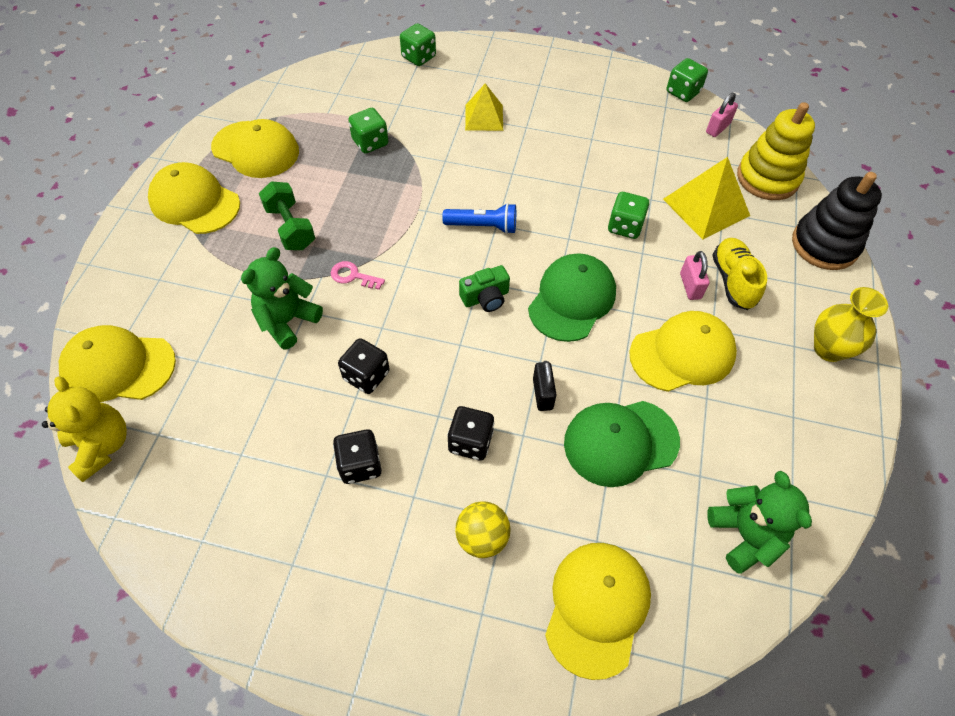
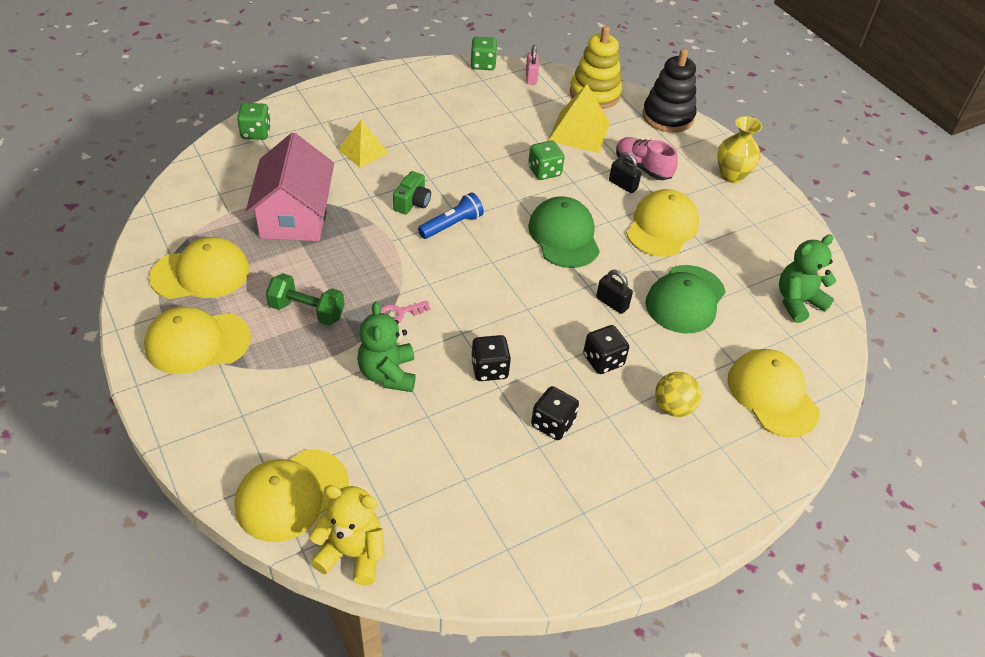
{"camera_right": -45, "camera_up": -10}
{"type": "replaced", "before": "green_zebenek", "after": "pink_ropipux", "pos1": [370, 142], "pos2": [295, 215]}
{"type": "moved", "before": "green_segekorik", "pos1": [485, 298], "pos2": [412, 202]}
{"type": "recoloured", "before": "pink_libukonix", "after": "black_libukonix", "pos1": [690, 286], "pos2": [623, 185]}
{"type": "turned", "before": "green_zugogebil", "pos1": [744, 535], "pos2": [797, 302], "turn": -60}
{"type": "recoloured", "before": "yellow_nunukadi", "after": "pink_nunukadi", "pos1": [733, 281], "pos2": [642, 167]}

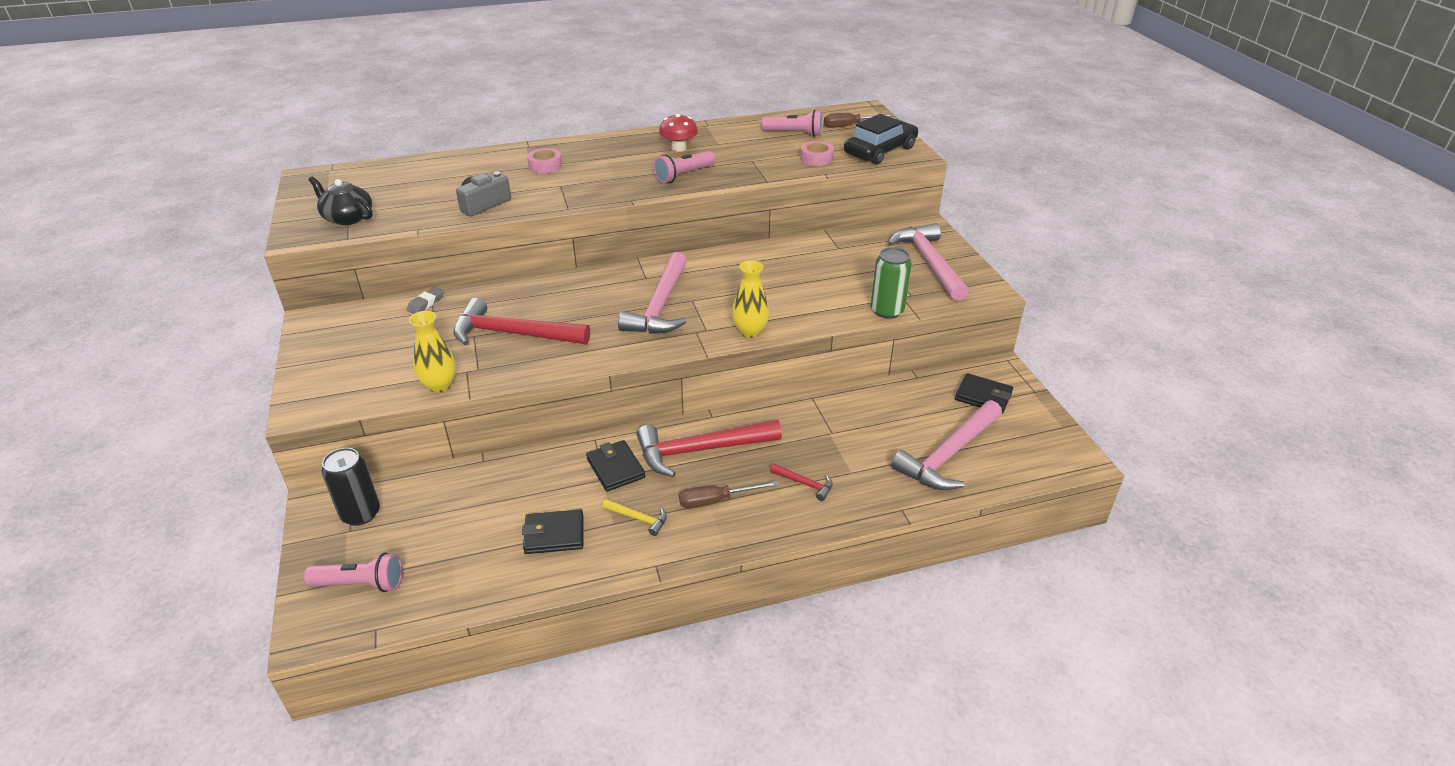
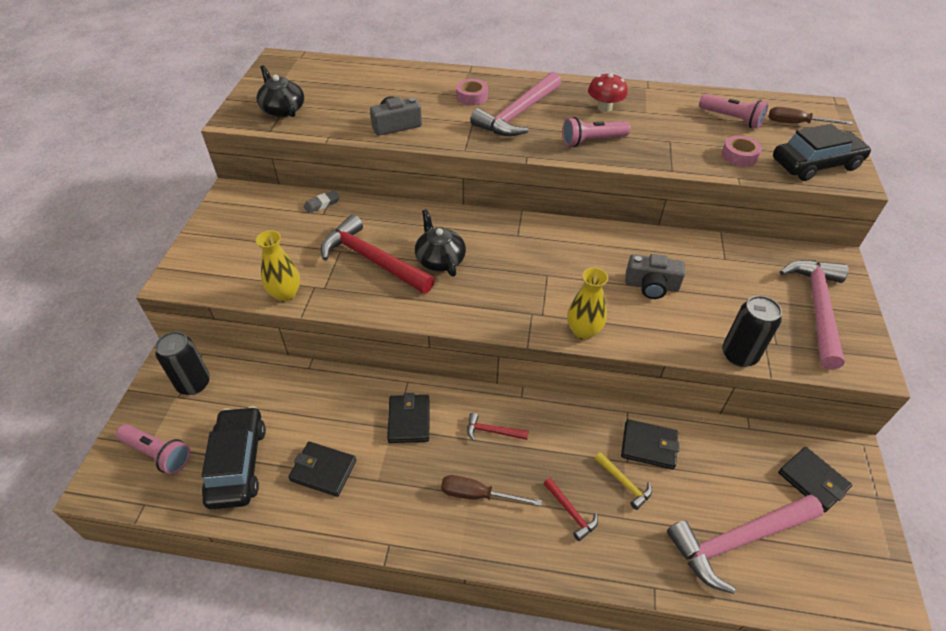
{"camera_right": 25, "camera_up": 10}
{"type": "moved", "before": "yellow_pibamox", "pos1": [638, 518], "pos2": [624, 483]}
{"type": "moved", "before": "pink_pibamox", "pos1": [660, 306], "pos2": [518, 114]}
{"type": "resized", "before": "red_pibamox", "pos1": [701, 450], "pos2": [492, 431], "scale": 0.44}
{"type": "recoloured", "before": "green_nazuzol", "after": "black_nazuzol", "pos1": [887, 311], "pos2": [739, 355]}
{"type": "added", "after": "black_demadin", "pos2": [238, 463]}
{"type": "added", "after": "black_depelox", "pos2": [440, 259]}
{"type": "added", "after": "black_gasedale", "pos2": [649, 446]}
{"type": "added", "after": "grey_segekorik", "pos2": [651, 286]}

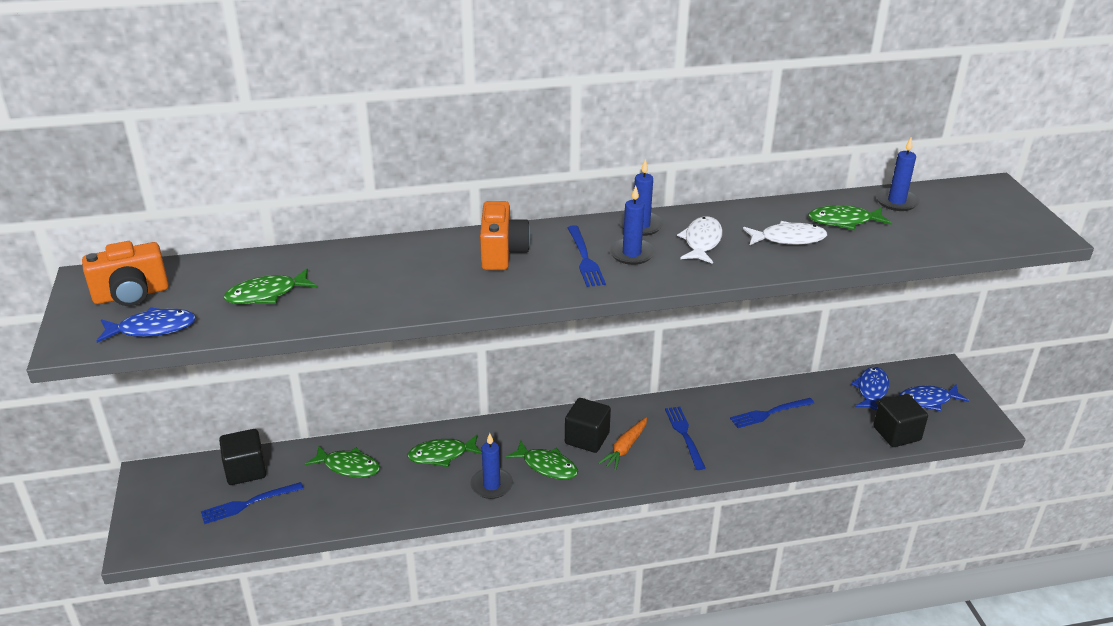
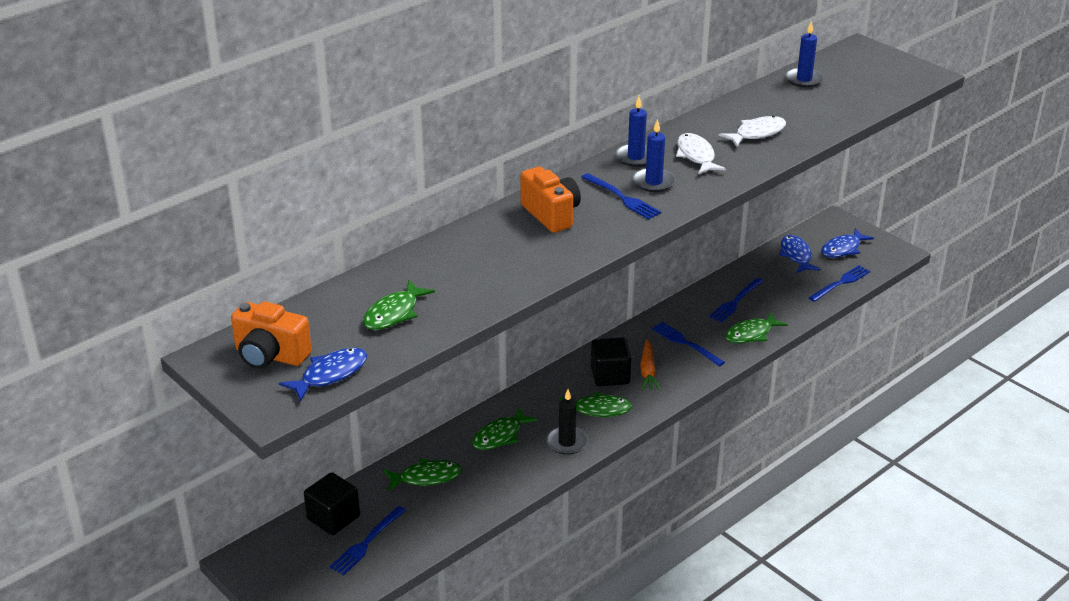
{"camera_right": -30, "camera_up": 0}
{"type": "turned", "before": "orange_segekorik", "pos1": [131, 295], "pos2": [270, 356], "turn": 75}
{"type": "recoloured", "before": "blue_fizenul", "after": "black_fizenul", "pos1": [491, 485], "pos2": [567, 442]}
{"type": "moved", "before": "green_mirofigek", "pos1": [844, 221], "pos2": [751, 334]}
{"type": "replaced", "before": "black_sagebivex", "after": "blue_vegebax", "pos1": [896, 434], "pos2": [841, 283]}

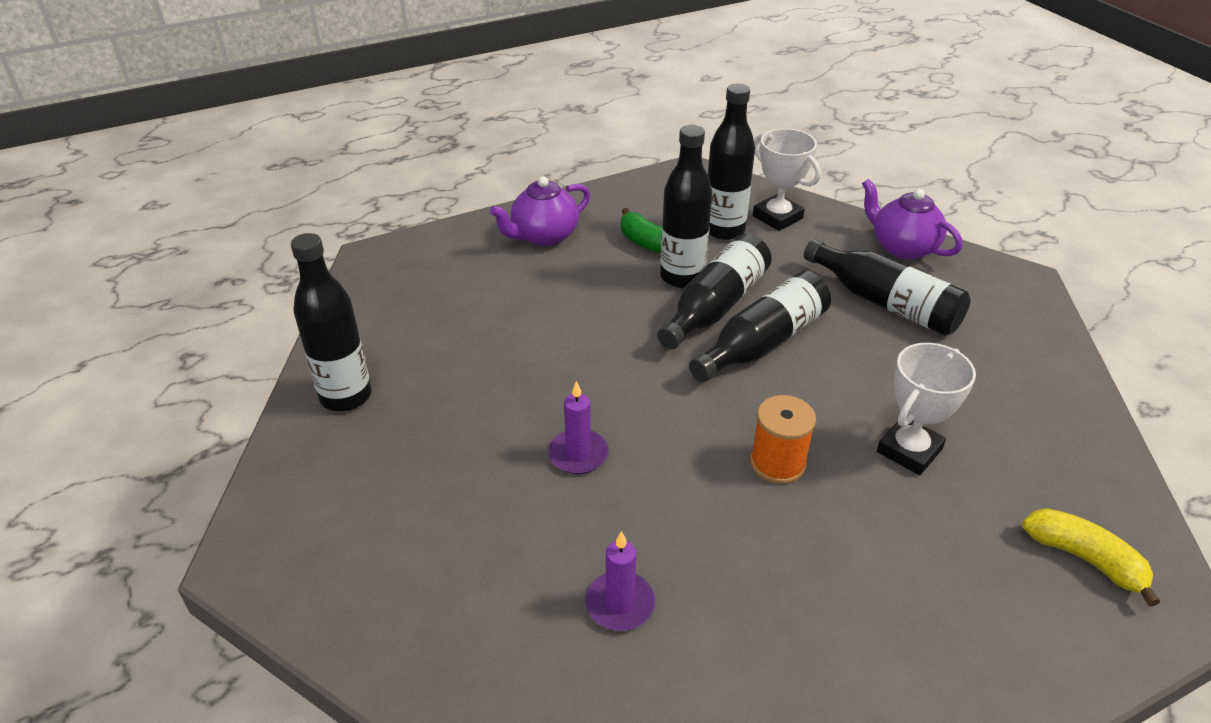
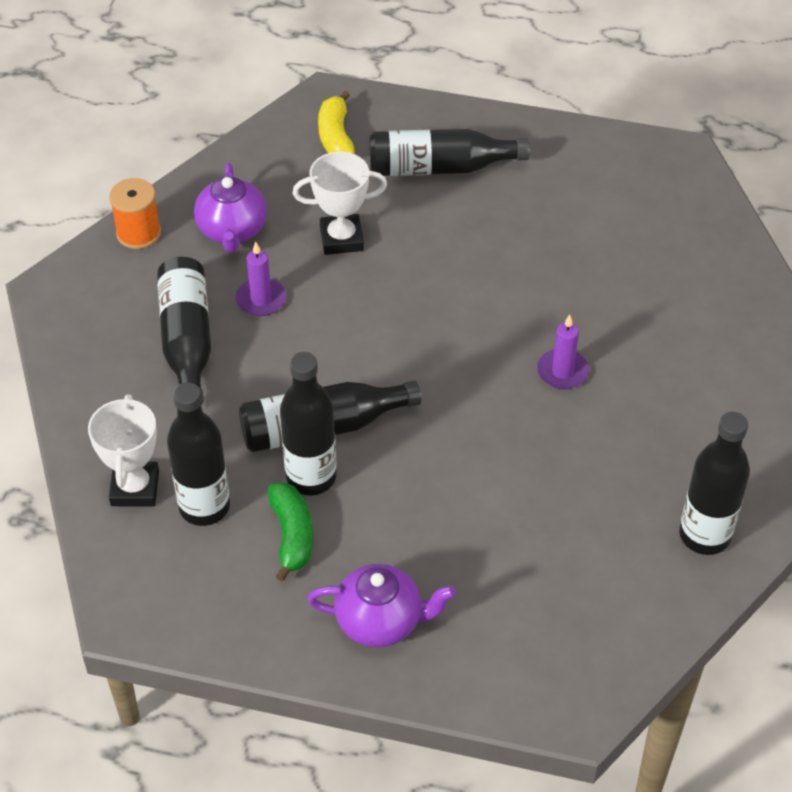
{"camera_right": -140, "camera_up": 10}
{"type": "moved", "before": "purple_fizenul", "pos1": [620, 604], "pos2": [261, 299]}
{"type": "moved", "before": "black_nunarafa", "pos1": [763, 342], "pos2": [439, 168]}
{"type": "moved", "before": "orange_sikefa", "pos1": [777, 463], "pos2": [138, 233]}
{"type": "moved", "before": "purple_depelox", "pos1": [902, 247], "pos2": [232, 231]}

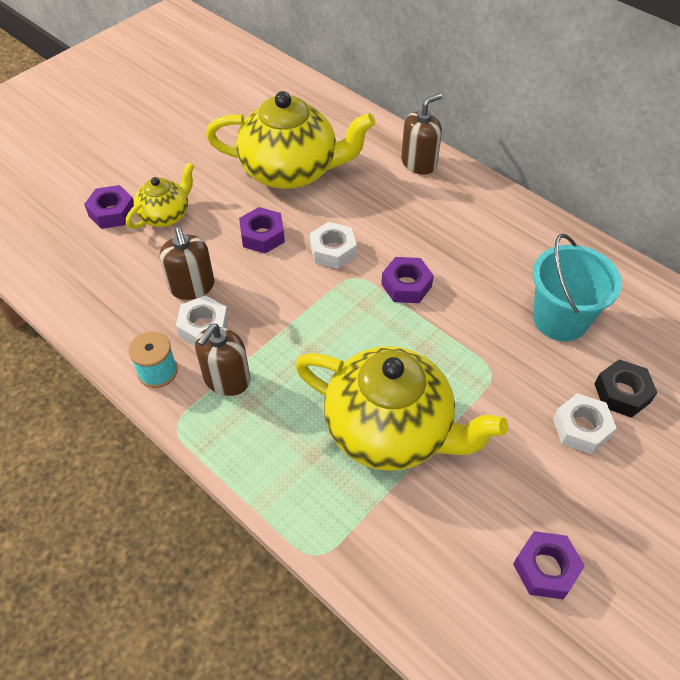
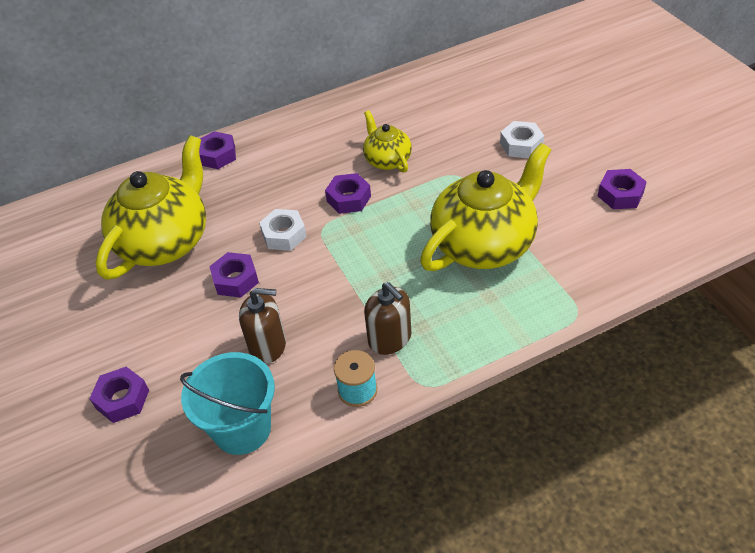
{"camera_right": -65, "camera_up": -5}
{"type": "moved", "before": "yellow_depelox", "pos1": [165, 215], "pos2": [387, 160]}
{"type": "removed", "before": "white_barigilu", "pos1": [204, 327]}
{"type": "replaced", "before": "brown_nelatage", "after": "purple_barigilu", "pos1": [419, 163], "pos2": [217, 155]}
{"type": "moved", "before": "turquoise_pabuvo", "pos1": [560, 319], "pos2": [242, 428]}
{"type": "removed", "before": "black_barigilu", "pos1": [622, 393]}

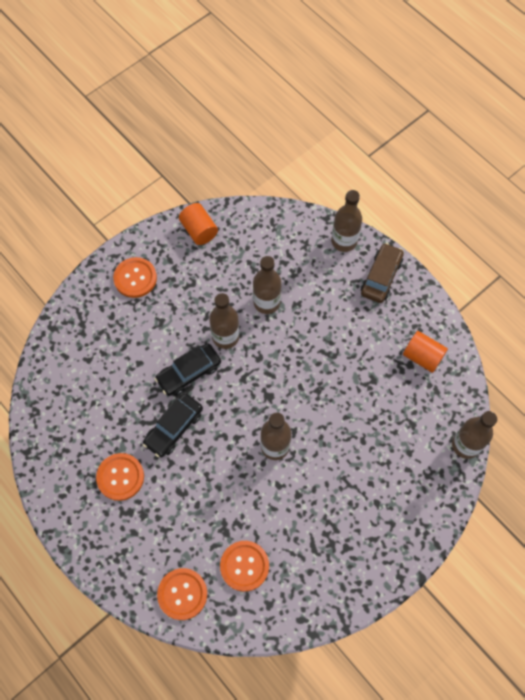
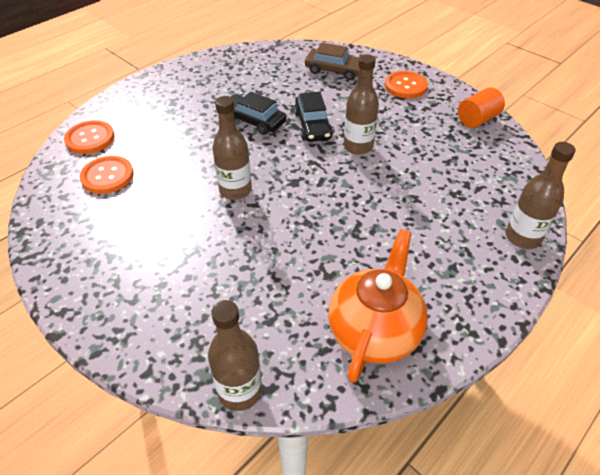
{"camera_right": 85, "camera_up": -20}
{"type": "removed", "before": "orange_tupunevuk", "pos1": [120, 477]}
{"type": "turned", "before": "black_demadin", "pos1": [189, 373], "pos2": [312, 125], "turn": -150}
{"type": "removed", "before": "brown_nunarafa", "pos1": [266, 302]}
{"type": "moved", "before": "brown_demadin", "pos1": [381, 277], "pos2": [335, 70]}
{"type": "replaced", "before": "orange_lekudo", "after": "orange_depelox", "pos1": [422, 356], "pos2": [374, 331]}

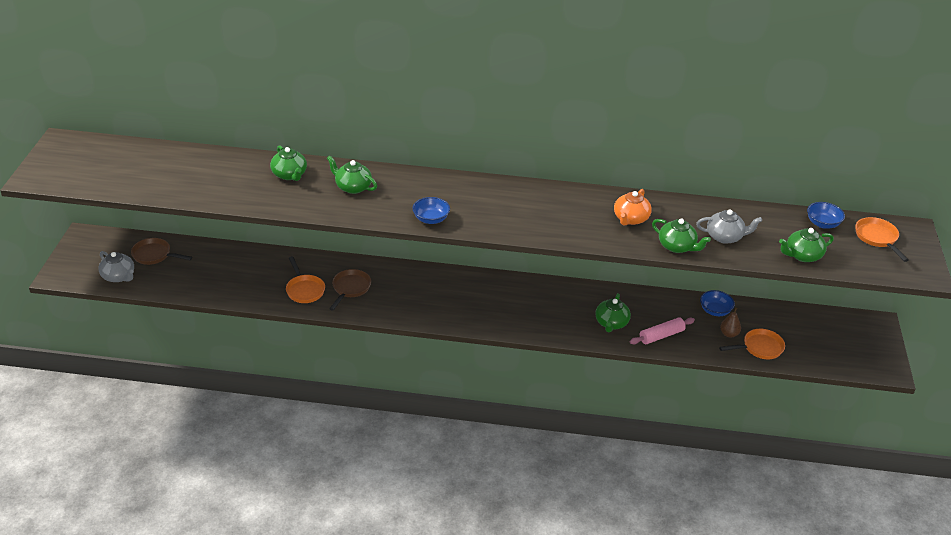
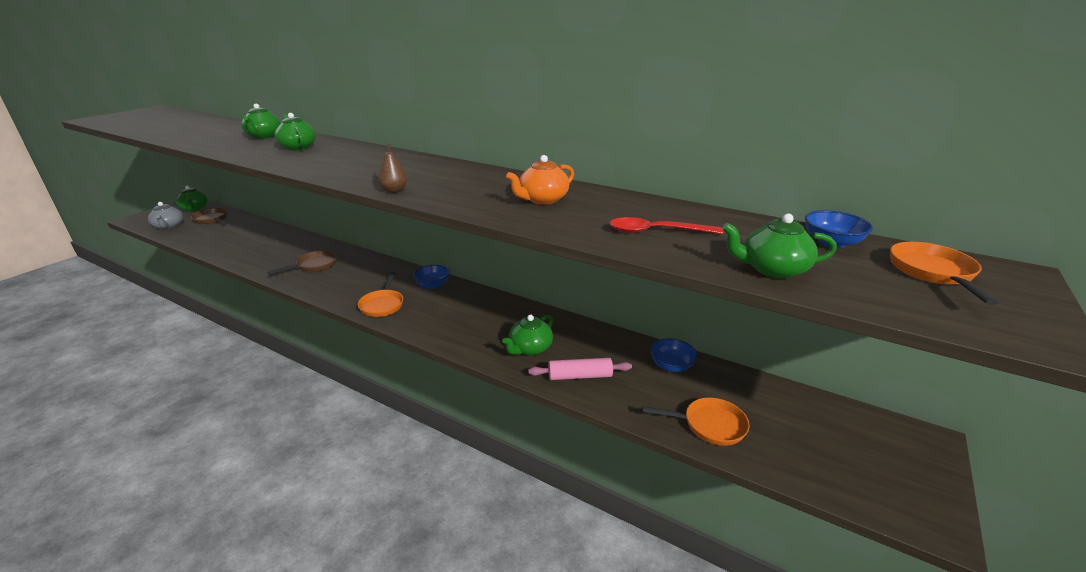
{"camera_right": 25, "camera_up": -10}
{"type": "moved", "before": "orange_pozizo", "pos1": [304, 290], "pos2": [382, 305]}
{"type": "moved", "before": "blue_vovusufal", "pos1": [431, 219], "pos2": [433, 285]}
{"type": "moved", "before": "green_depelox", "pos1": [677, 246], "pos2": [194, 209]}
{"type": "replaced", "before": "grey_depelox", "after": "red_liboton", "pos1": [725, 237], "pos2": [656, 232]}
{"type": "moved", "before": "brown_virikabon", "pos1": [729, 334], "pos2": [394, 190]}

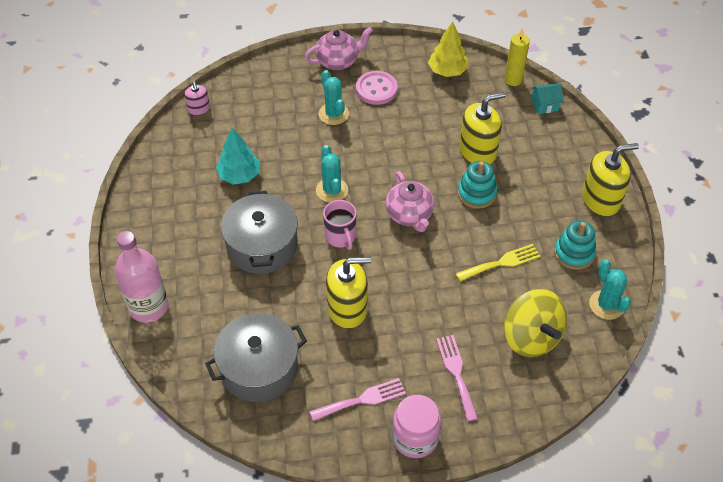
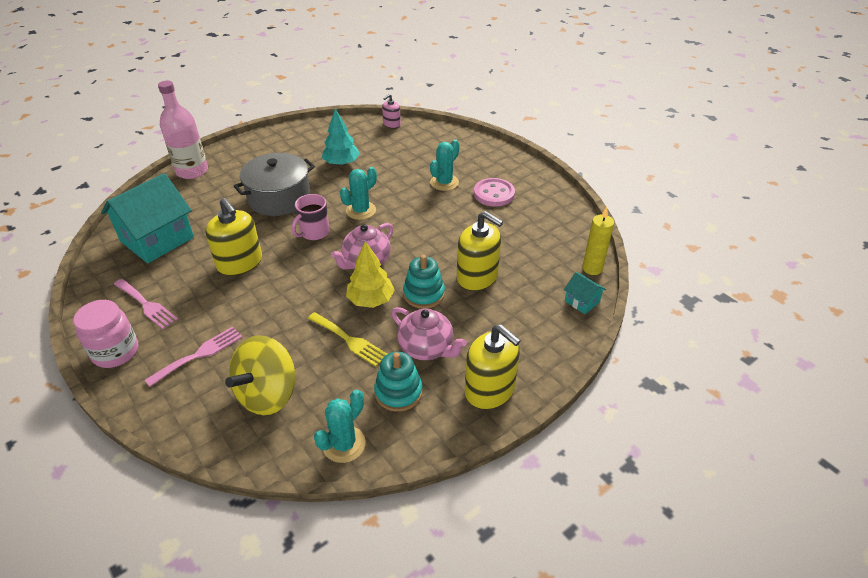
{"camera_right": 60, "camera_up": -10}
{"type": "replaced", "before": "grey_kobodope", "after": "turquoise_ropipux", "pos1": [259, 368], "pos2": [157, 239]}
{"type": "moved", "before": "pink_depelox", "pos1": [338, 61], "pos2": [427, 348]}
{"type": "moved", "before": "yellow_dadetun", "pos1": [447, 71], "pos2": [371, 300]}

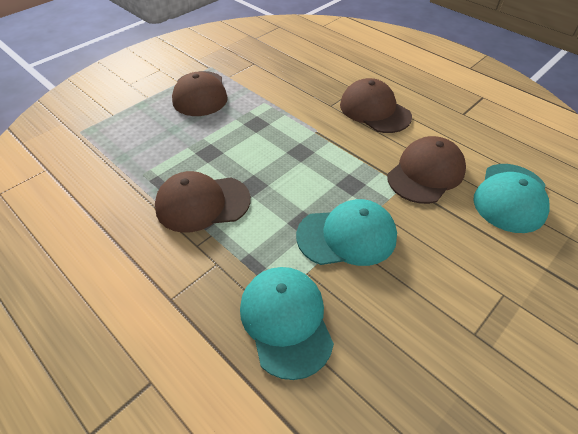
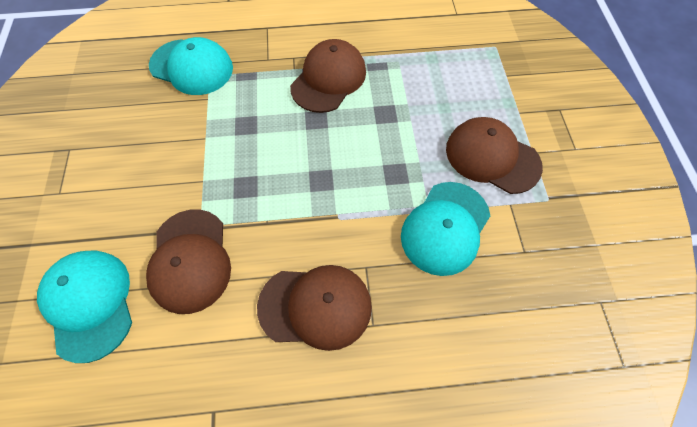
{"camera_right": 130, "camera_up": 15}
{"type": "moved", "before": "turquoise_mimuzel", "pos1": [347, 236], "pos2": [445, 228]}

